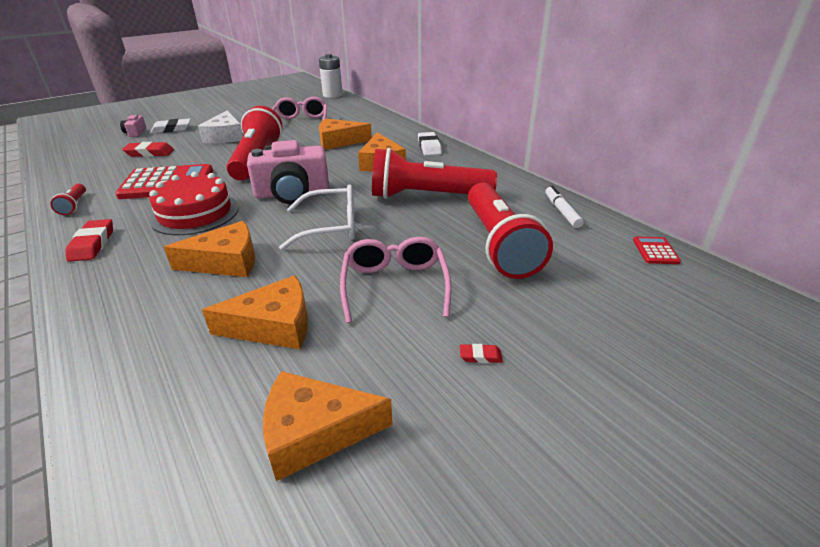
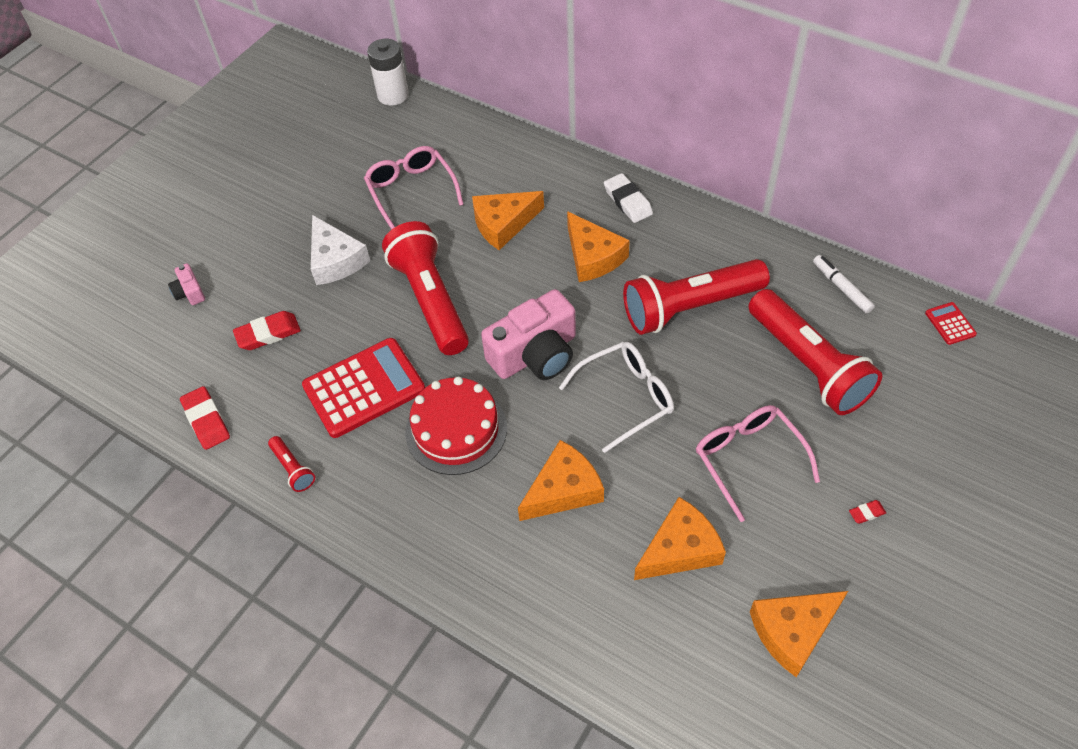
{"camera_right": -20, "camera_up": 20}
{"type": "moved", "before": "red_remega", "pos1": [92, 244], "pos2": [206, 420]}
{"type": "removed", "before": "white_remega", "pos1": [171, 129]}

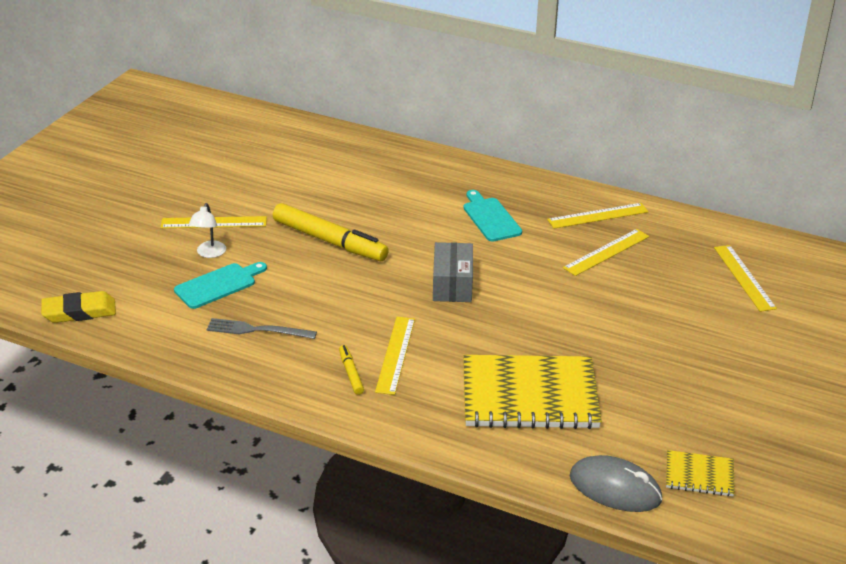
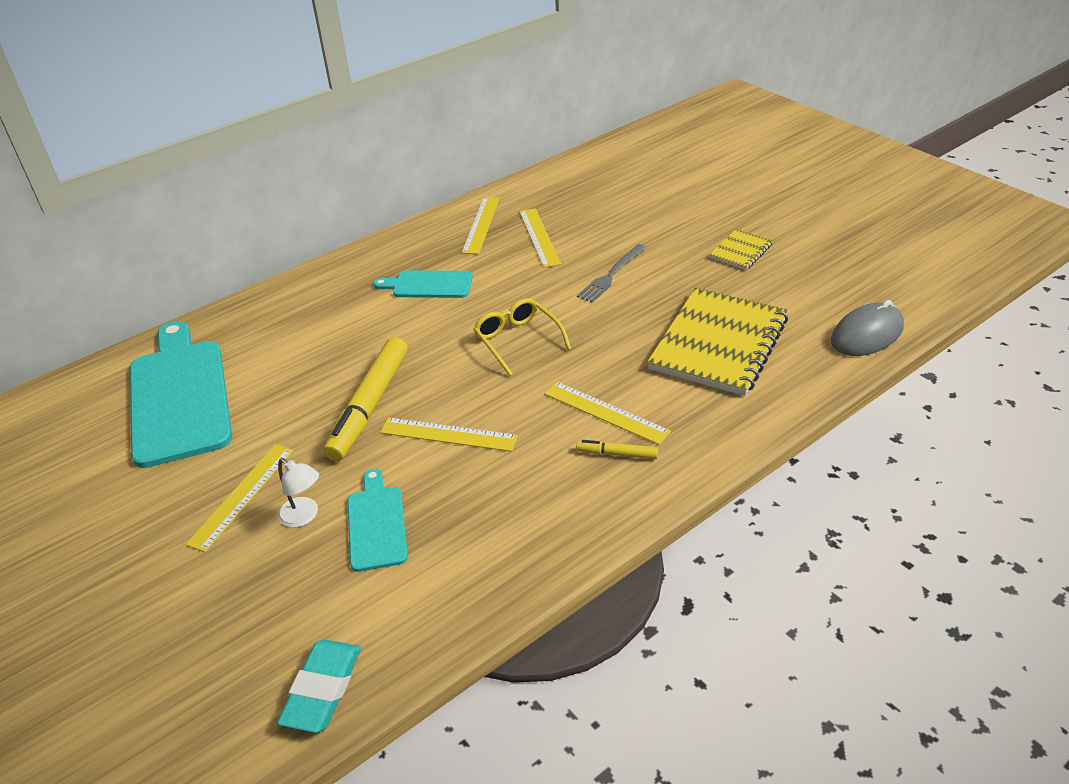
{"camera_right": -60, "camera_up": 5}
{"type": "recoloured", "before": "yellow_remega", "after": "turquoise_remega", "pos1": [79, 312], "pos2": [322, 689]}
{"type": "moved", "before": "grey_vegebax", "pos1": [257, 330], "pos2": [611, 275]}
{"type": "turned", "before": "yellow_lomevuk", "pos1": [329, 241], "pos2": [369, 406], "turn": 135}
{"type": "replaced", "before": "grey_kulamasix", "after": "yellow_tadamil", "pos1": [452, 284], "pos2": [517, 341]}
{"type": "moved", "before": "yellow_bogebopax", "pos1": [699, 475], "pos2": [741, 251]}
{"type": "moved", "before": "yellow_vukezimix", "pos1": [744, 277], "pos2": [448, 434]}
{"type": "added", "after": "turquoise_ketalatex", "pos2": [179, 396]}

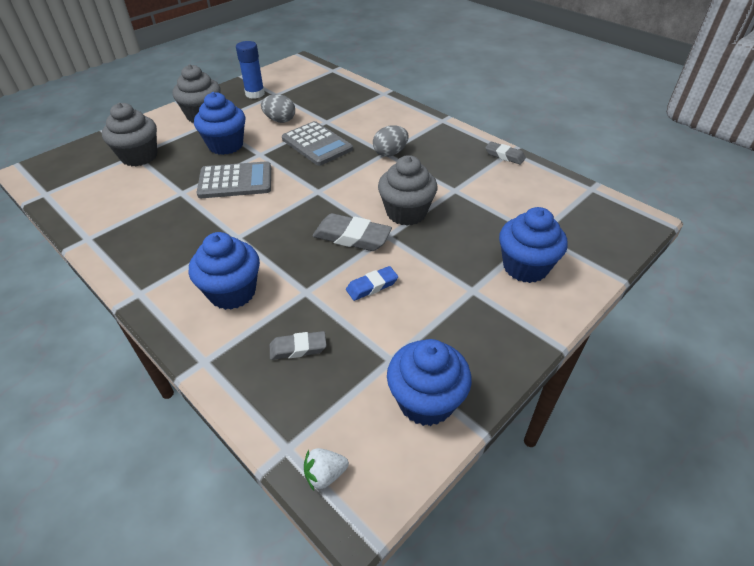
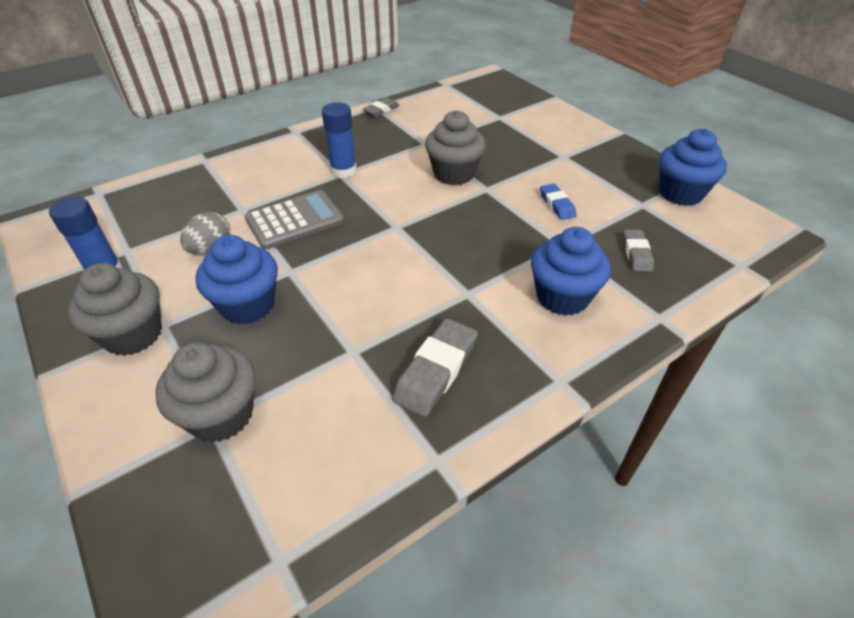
{"camera_right": -80, "camera_up": 0}
{"type": "removed", "before": "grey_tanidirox", "pos1": [235, 181]}
{"type": "removed", "before": "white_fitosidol", "pos1": [325, 474]}
{"type": "moved", "before": "grey_remega", "pos1": [352, 237], "pos2": [436, 371]}
{"type": "replaced", "before": "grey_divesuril", "after": "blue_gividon", "pos1": [390, 153], "pos2": [343, 170]}
{"type": "removed", "before": "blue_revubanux", "pos1": [525, 267]}

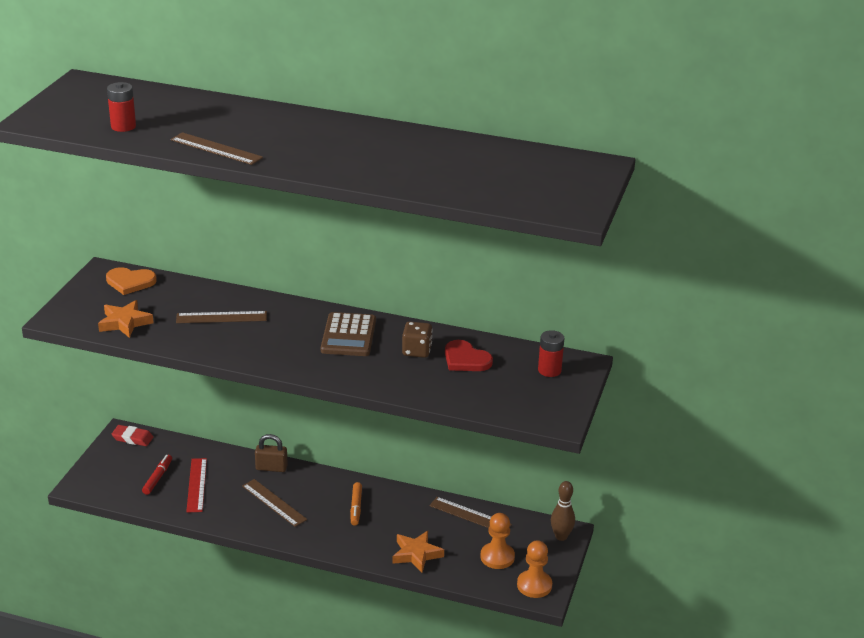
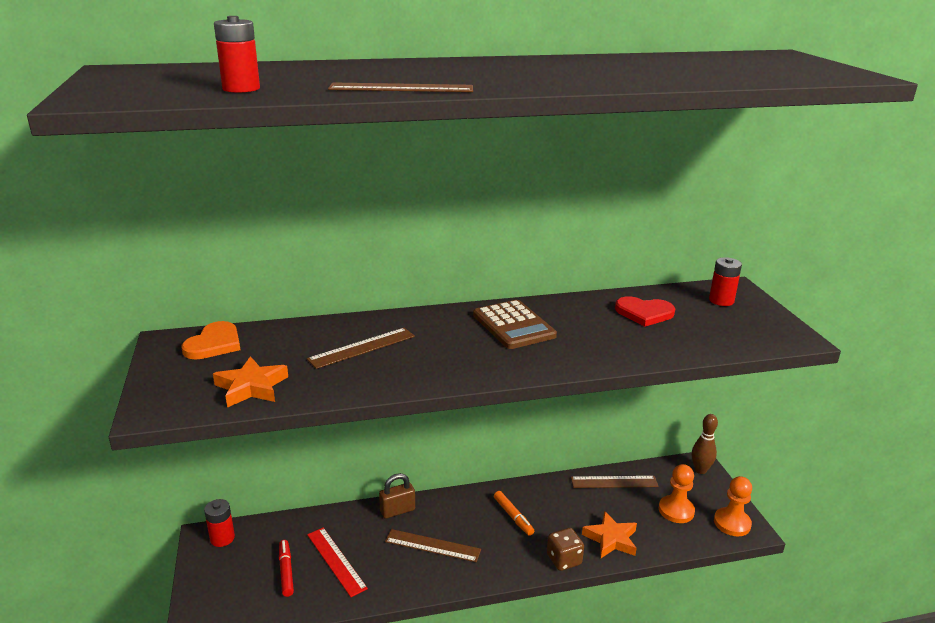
{"camera_right": -30, "camera_up": -5}
{"type": "turned", "before": "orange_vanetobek", "pos1": [130, 282], "pos2": [214, 344], "turn": -45}
{"type": "replaced", "before": "red_remega", "after": "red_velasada", "pos1": [132, 438], "pos2": [222, 538]}
{"type": "moved", "before": "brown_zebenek", "pos1": [416, 351], "pos2": [564, 559]}

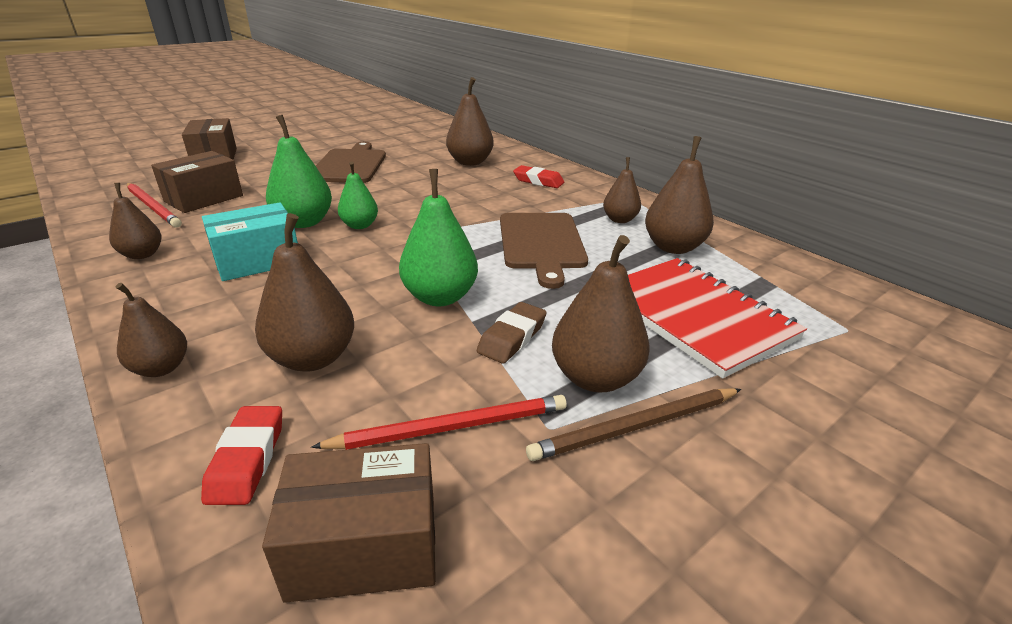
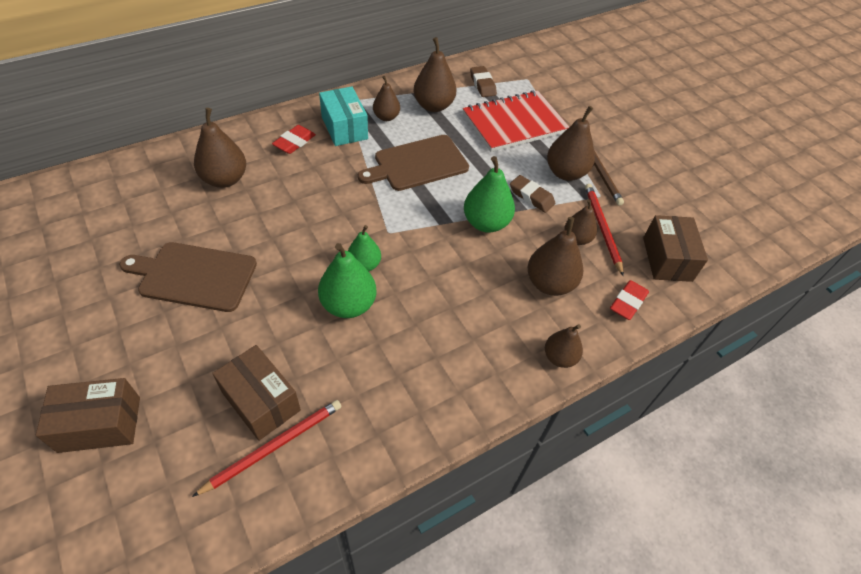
{"camera_right": -85, "camera_up": 20}
{"type": "moved", "before": "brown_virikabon", "pos1": [142, 254], "pos2": [577, 238]}
{"type": "turned", "before": "red_remega", "pos1": [247, 459], "pos2": [627, 302], "turn": -60}
{"type": "moved", "before": "turquoise_kulamasix", "pos1": [258, 261], "pos2": [344, 128]}
{"type": "turned", "before": "brown_ketalatex", "pos1": [541, 243], "pos2": [417, 164], "turn": 150}
{"type": "added", "after": "brown_remega", "pos2": [482, 84]}

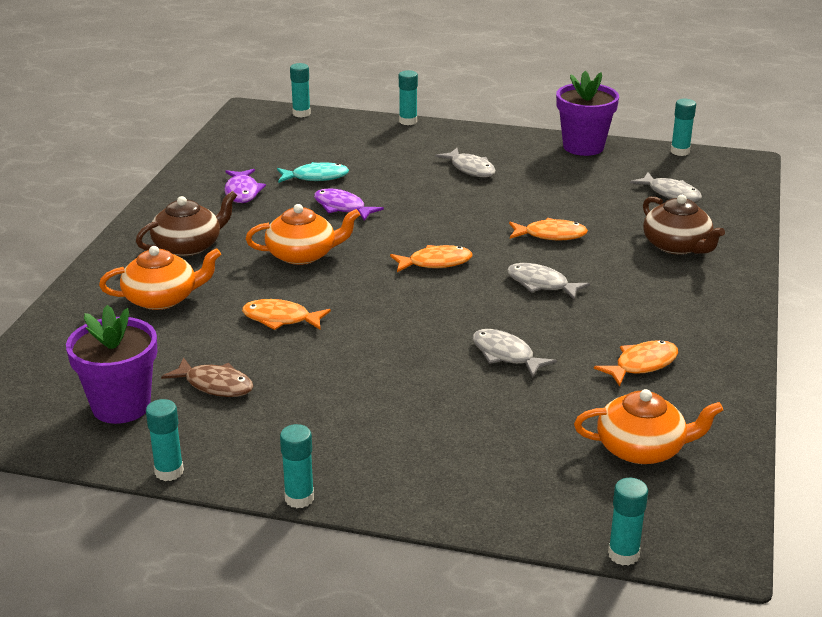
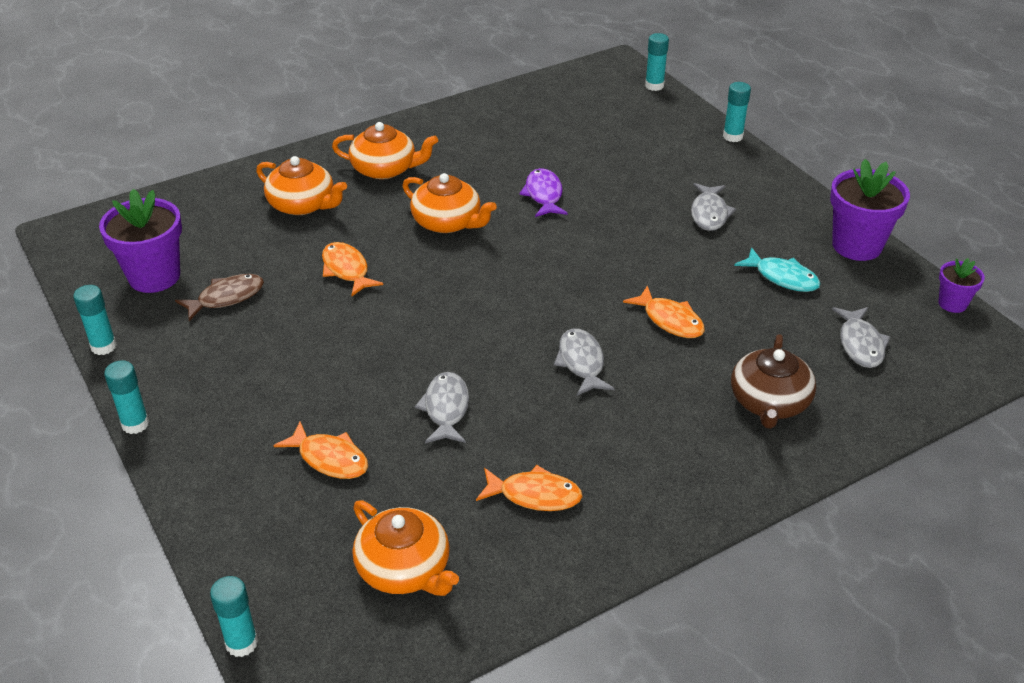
{"camera_right": 45, "camera_up": 10}
{"type": "recoloured", "before": "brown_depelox", "after": "orange_depelox", "pos1": [188, 246], "pos2": [385, 169]}
{"type": "turned", "before": "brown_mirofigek", "pos1": [215, 385], "pos2": [226, 298], "turn": -105}
{"type": "removed", "before": "purple_mirofigek", "pos1": [242, 192]}
{"type": "moved", "before": "turquoise_mirofigek", "pos1": [316, 177], "pos2": [782, 277]}
{"type": "moved", "before": "orange_mirofigek", "pos1": [435, 263], "pos2": [330, 458]}
{"type": "replaced", "before": "turquoise_gividon", "after": "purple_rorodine", "pos1": [680, 151], "pos2": [952, 303]}

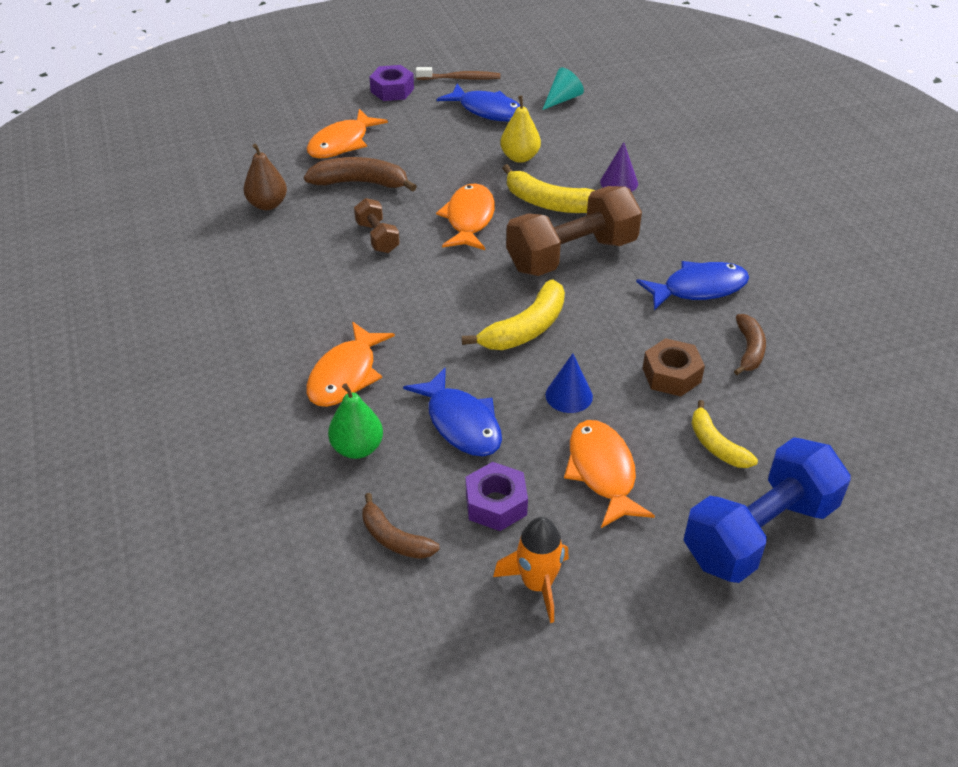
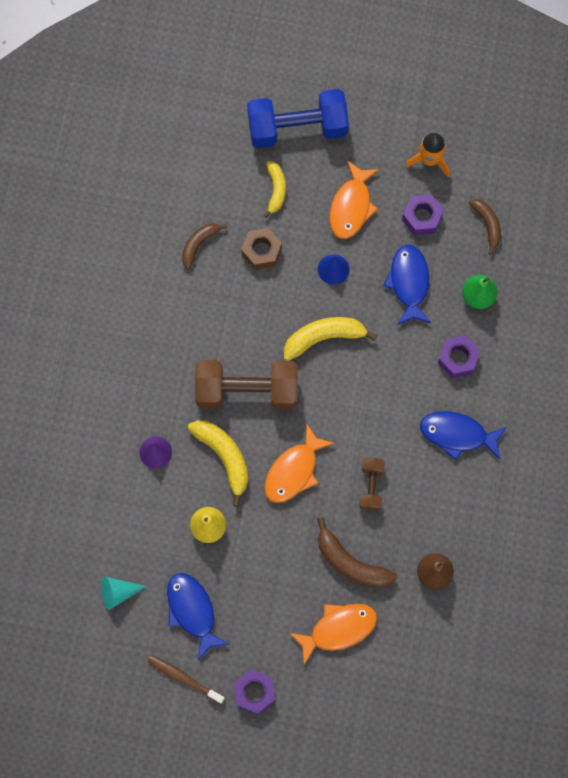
{"camera_right": -150, "camera_up": 30}
{"type": "replaced", "before": "orange_mirofigek", "after": "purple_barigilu", "pos1": [346, 375], "pos2": [458, 359]}
{"type": "moved", "before": "blue_mirofigek", "pos1": [698, 288], "pos2": [457, 434]}

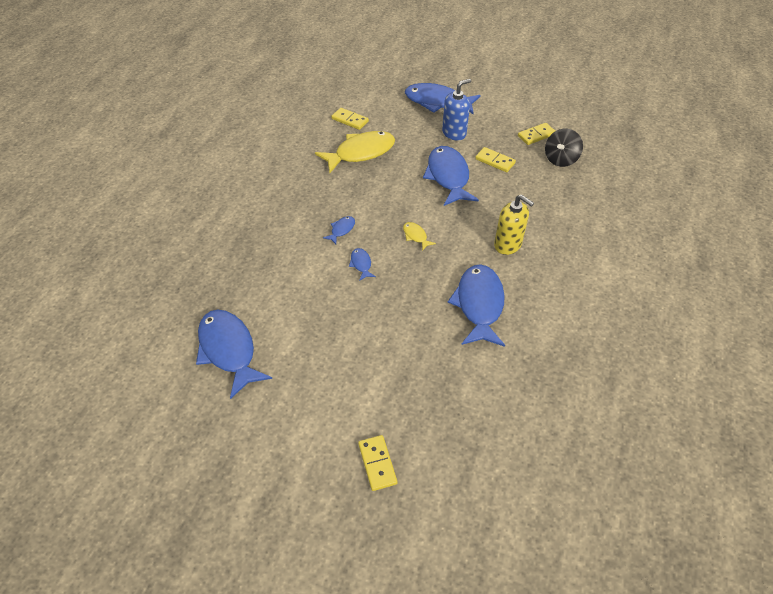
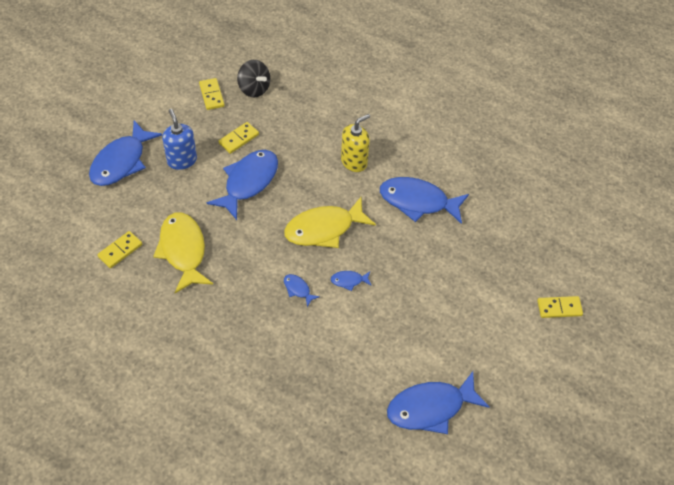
{"camera_right": -80, "camera_up": 5}
{"type": "resized", "before": "yellow_mirofigek", "pos1": [416, 236], "pos2": [324, 229], "scale": 2.29}
{"type": "turned", "before": "blue_mirofigek", "pos1": [448, 176], "pos2": [248, 182], "turn": 120}

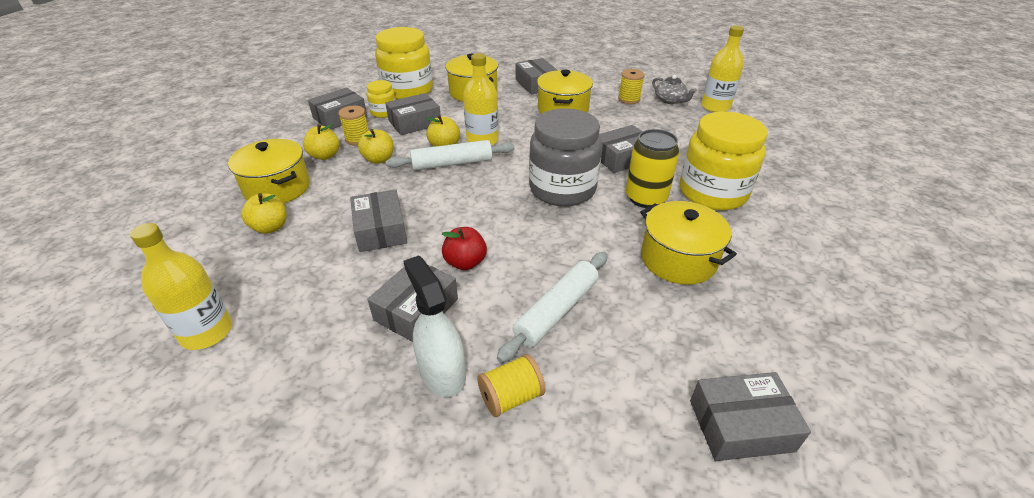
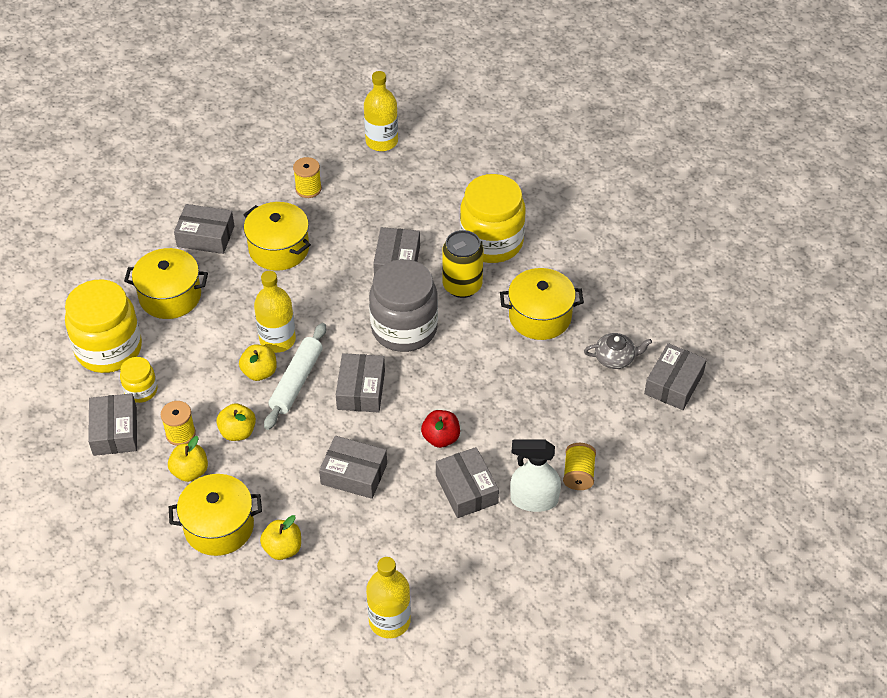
{"camera_right": -55, "camera_up": 10}
{"type": "moved", "before": "grey_kulamasix", "pos1": [414, 122], "pos2": [361, 390]}
{"type": "removed", "before": "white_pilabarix", "pos1": [556, 311]}
{"type": "moved", "before": "grey_depelox", "pos1": [670, 100], "pos2": [615, 358]}

